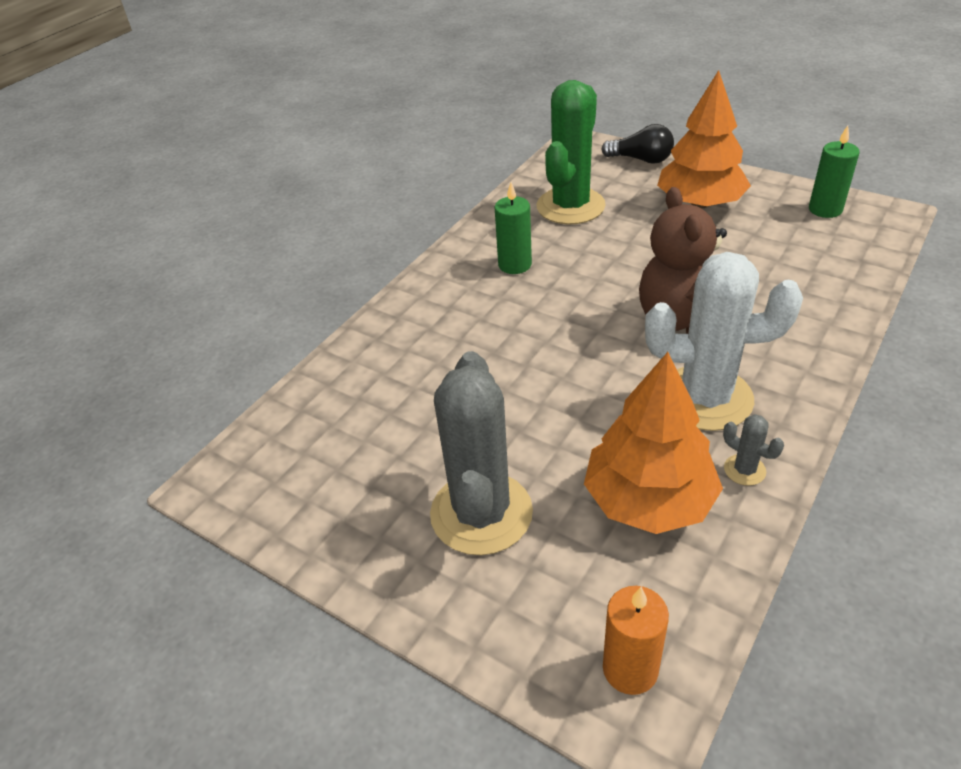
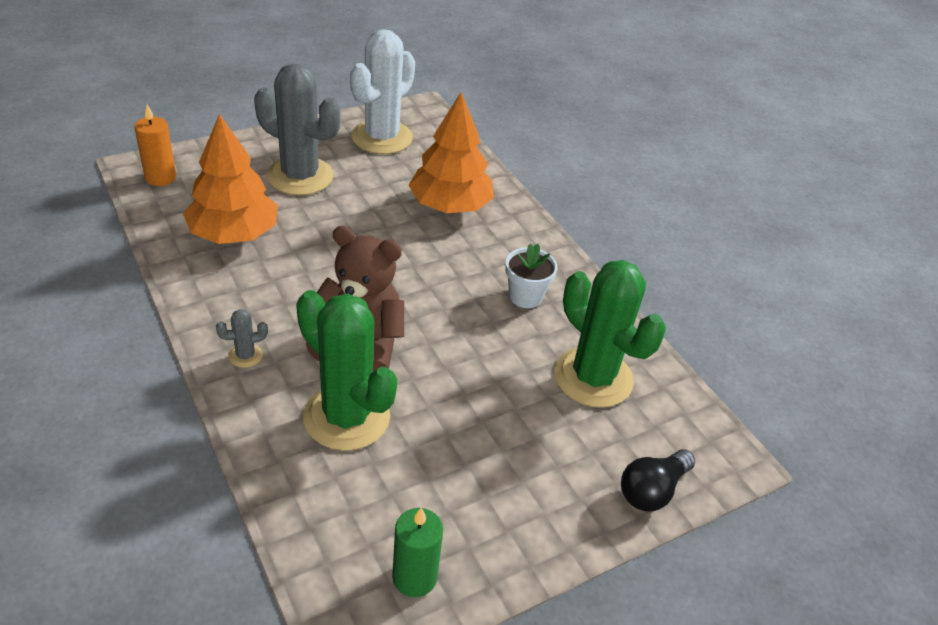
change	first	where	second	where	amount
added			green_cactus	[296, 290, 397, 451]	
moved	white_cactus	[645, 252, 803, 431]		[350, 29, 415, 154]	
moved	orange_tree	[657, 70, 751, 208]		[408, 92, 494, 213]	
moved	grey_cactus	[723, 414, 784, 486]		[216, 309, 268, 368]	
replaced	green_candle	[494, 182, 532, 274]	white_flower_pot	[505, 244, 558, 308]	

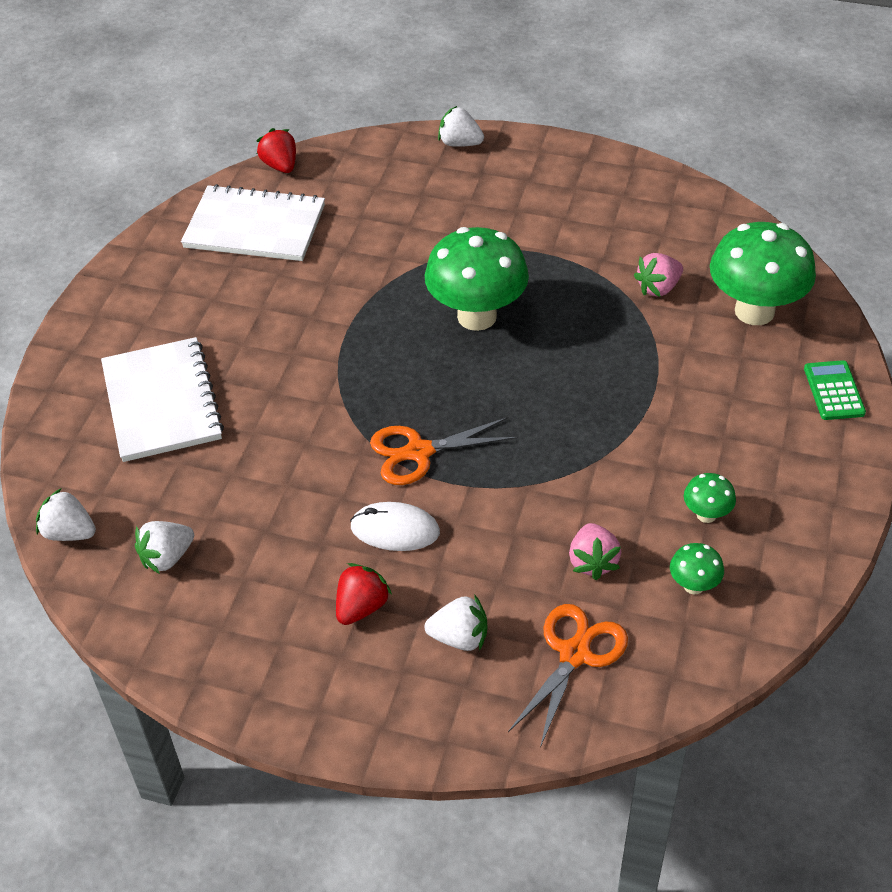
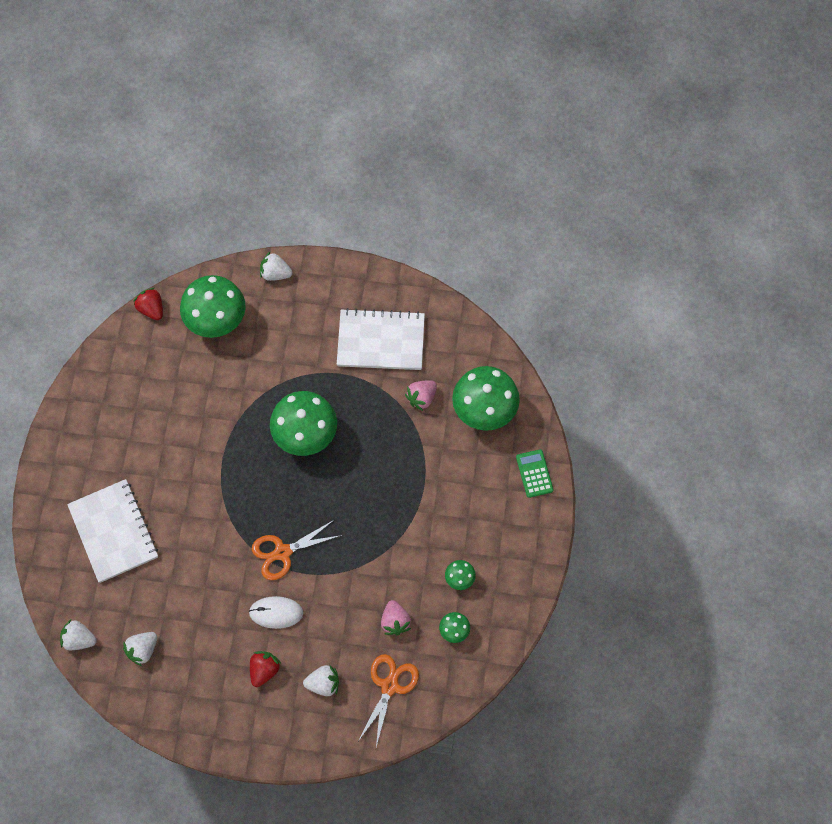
change	first	where	second	where	amount
added			green_mushroom	[180, 275, 246, 338]	
moved	white_notebook	[181, 184, 325, 261]		[337, 308, 425, 370]	

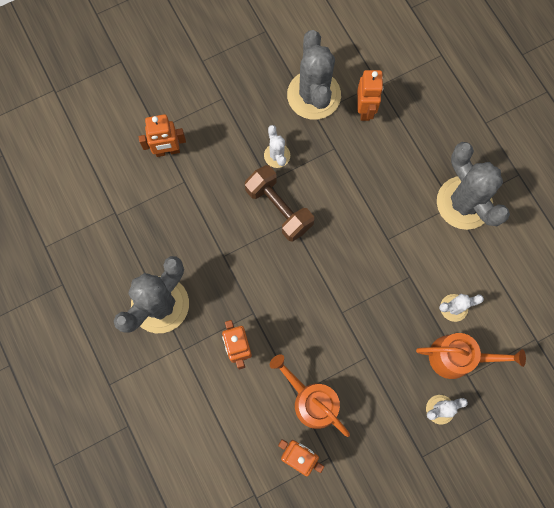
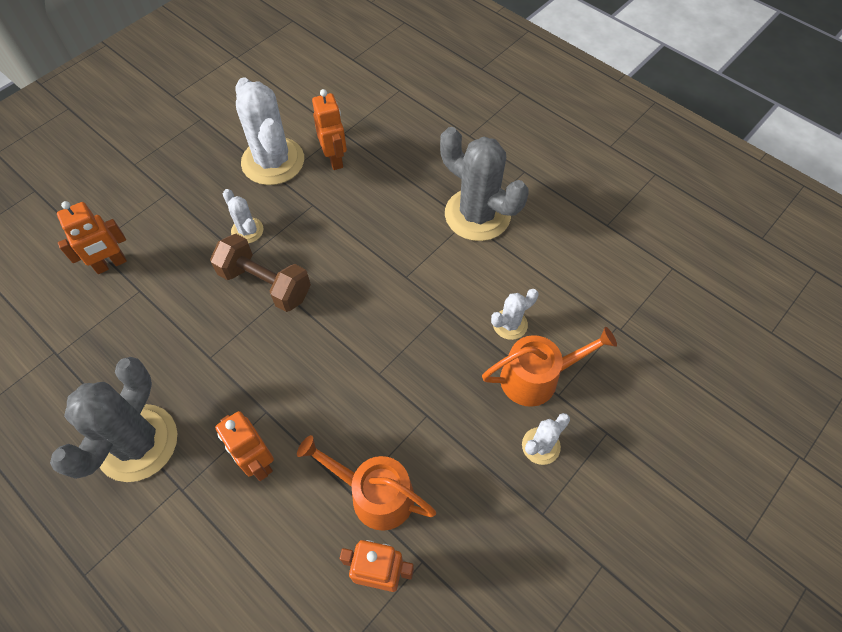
change	first	where	second	where	amount
recoloured	grey_cactus	[287, 30, 341, 120]	white_cactus	[235, 77, 304, 185]	

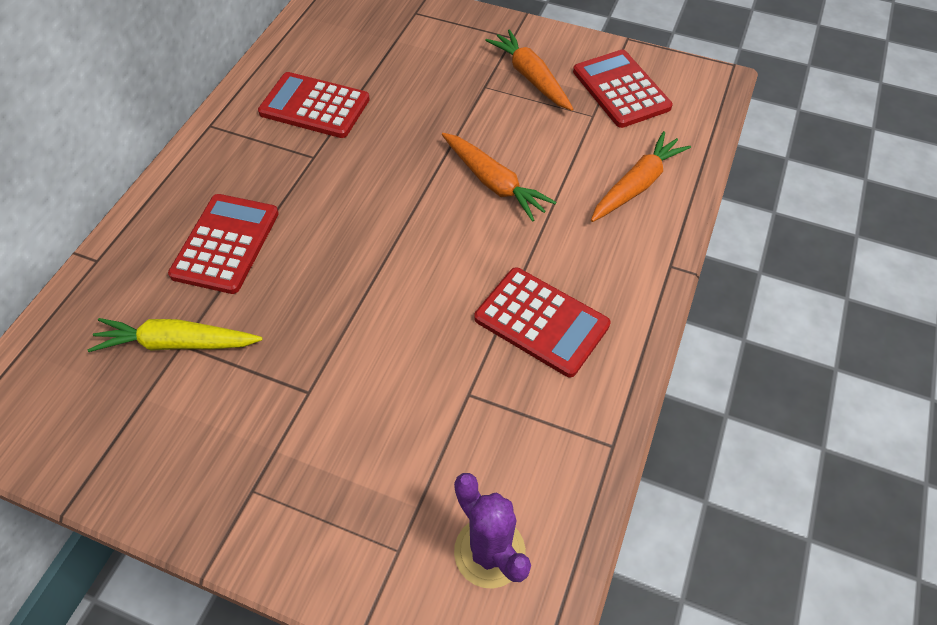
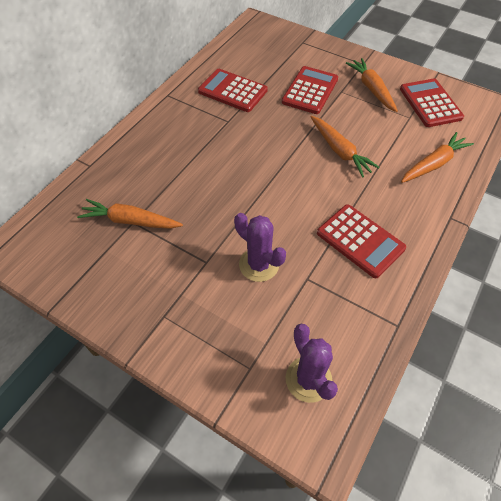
change	first	where	second	where	amount
added			purple_cactus	[234, 213, 286, 282]	
moved	red_calculator	[168, 194, 279, 294]		[282, 66, 338, 114]	
recoloured	yellow_carrot	[88, 318, 263, 352]	orange_carrot	[77, 199, 183, 229]	

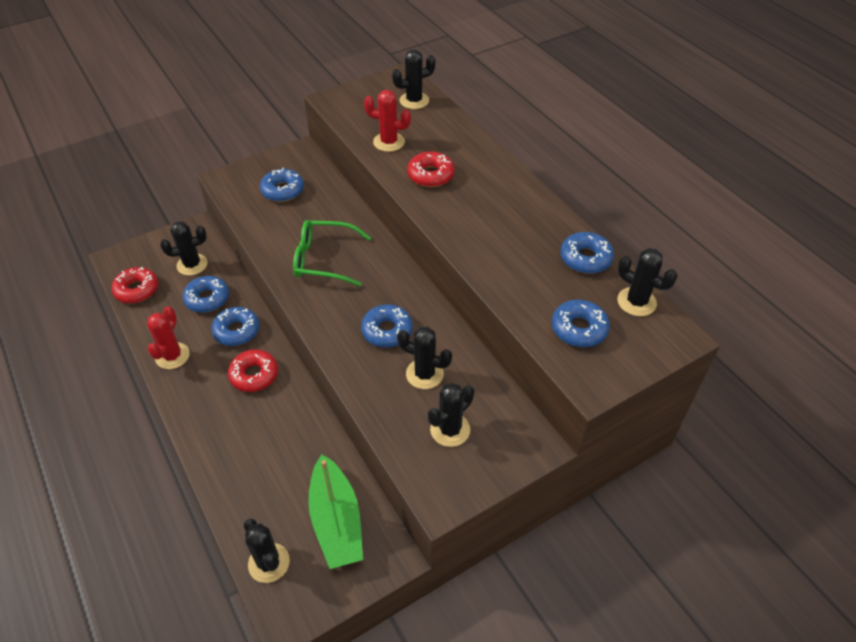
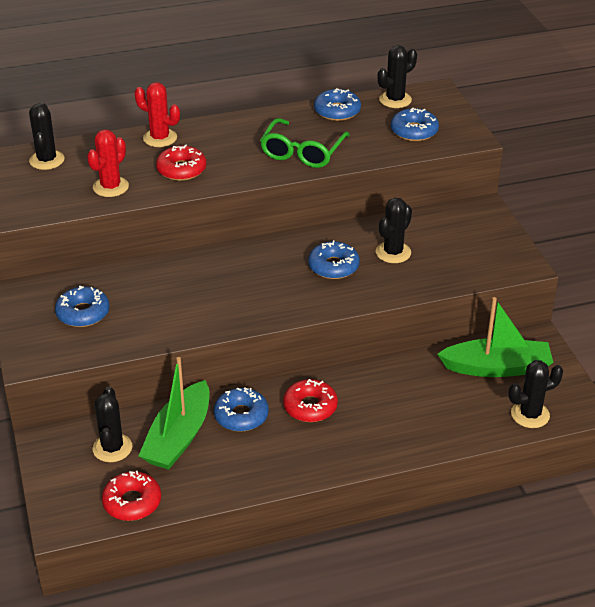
change	first	where	second	where	amount
removed	black_cactus	[428, 383, 474, 447]			
moved	red_cactus	[147, 306, 190, 369]		[135, 82, 180, 147]	
moved	green_glasses	[293, 220, 371, 286]		[260, 118, 350, 168]	
replaced	blue_donut	[183, 276, 229, 313]	green_boat	[139, 357, 210, 470]	

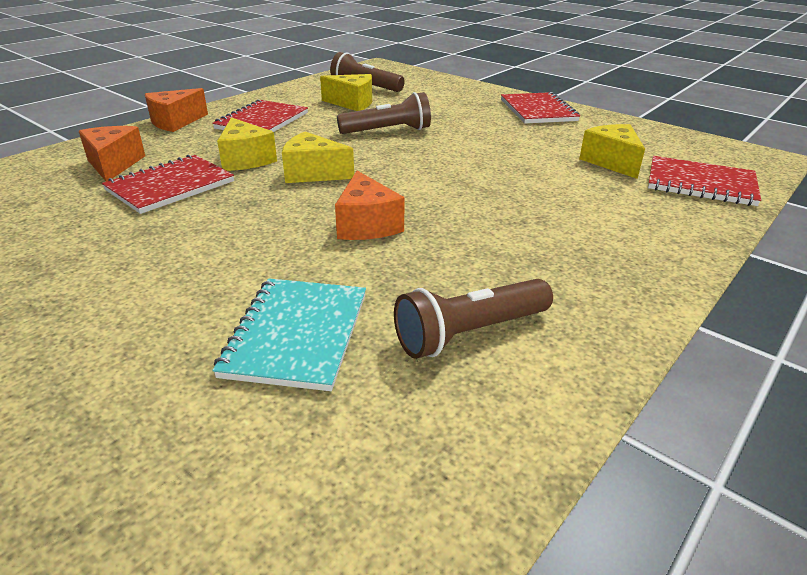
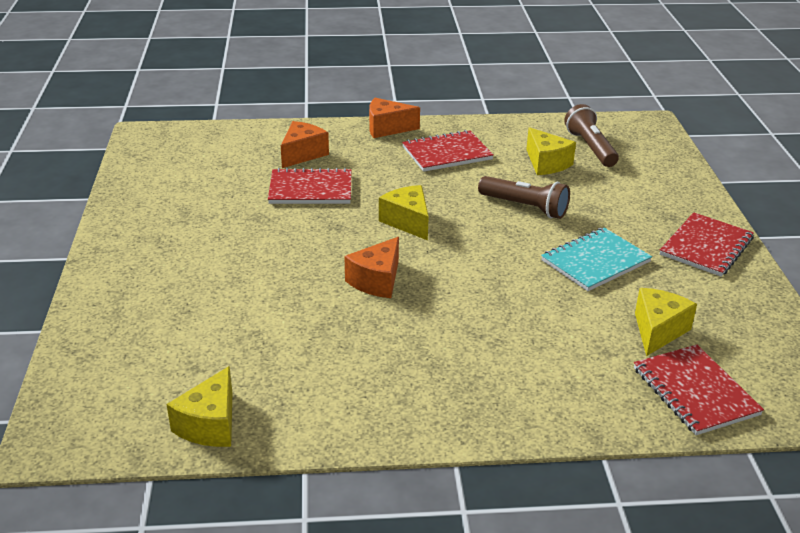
change	first	where	second	where	amount
removed	brown_flashlight	[394, 279, 553, 359]			
moved	turquoise_notebook	[212, 278, 366, 391]		[541, 227, 652, 291]	
moved	yellow_cheese	[217, 117, 277, 171]		[167, 366, 232, 447]	

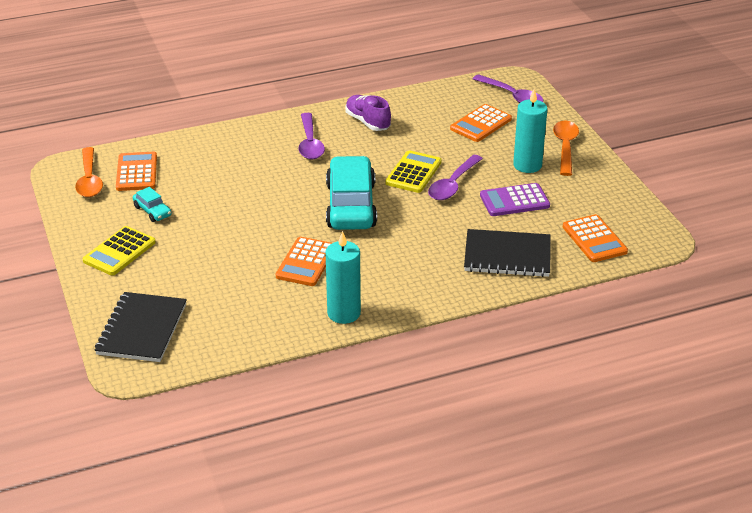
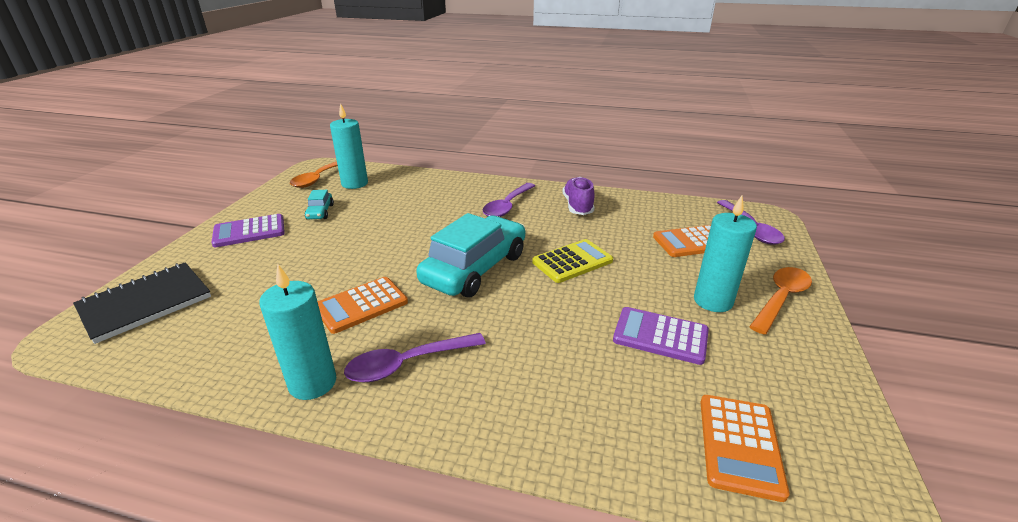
change	first	where	second	where	amount
removed	black_notebook	[464, 229, 551, 277]			
moved	purple_spoon	[428, 155, 483, 200]		[344, 333, 486, 382]	
replaced	orange_calculator	[116, 152, 157, 191]	turquoise_candle	[330, 103, 368, 189]	
recoloured	yellow_calculator	[83, 226, 156, 276]	purple_calculator	[211, 214, 285, 247]	

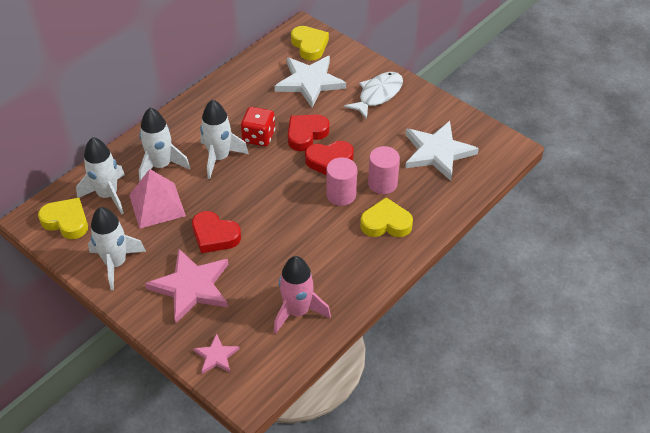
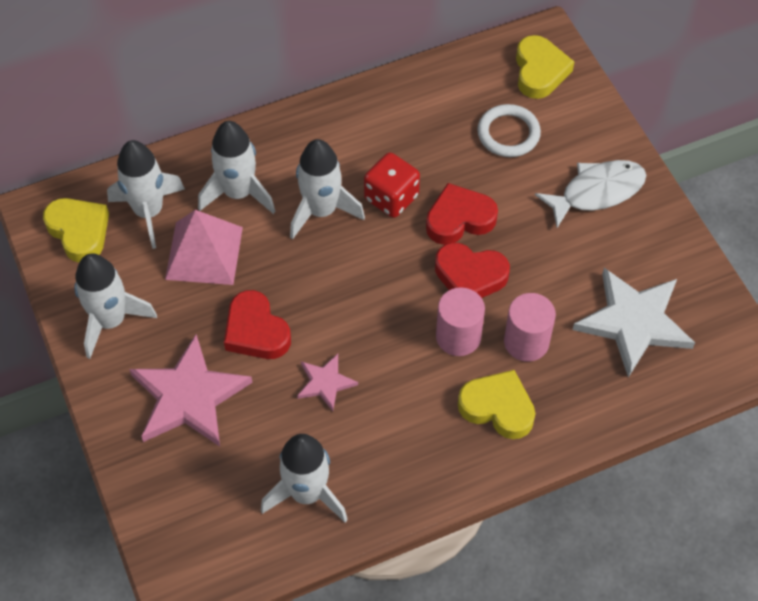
change	first	where	second	where	amount
moved	pink_star	[193, 334, 240, 374]		[297, 354, 358, 411]	
replaced	white_star	[275, 56, 346, 107]	white_ring	[477, 104, 541, 157]	
recoloured	pink_rocket	[274, 256, 331, 334]	white_rocket	[261, 434, 348, 522]	

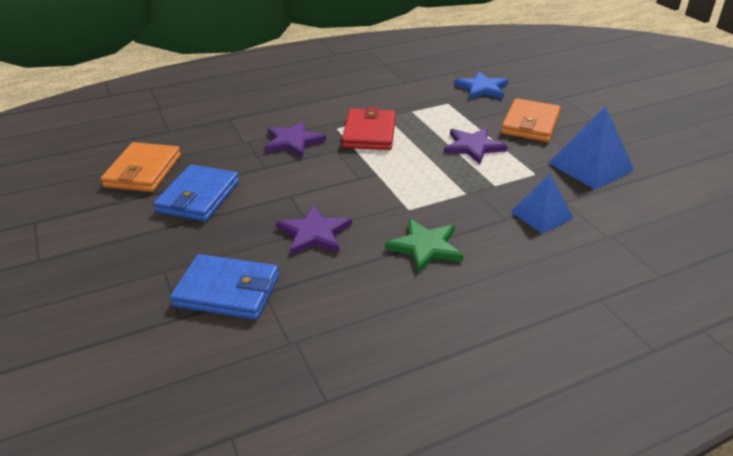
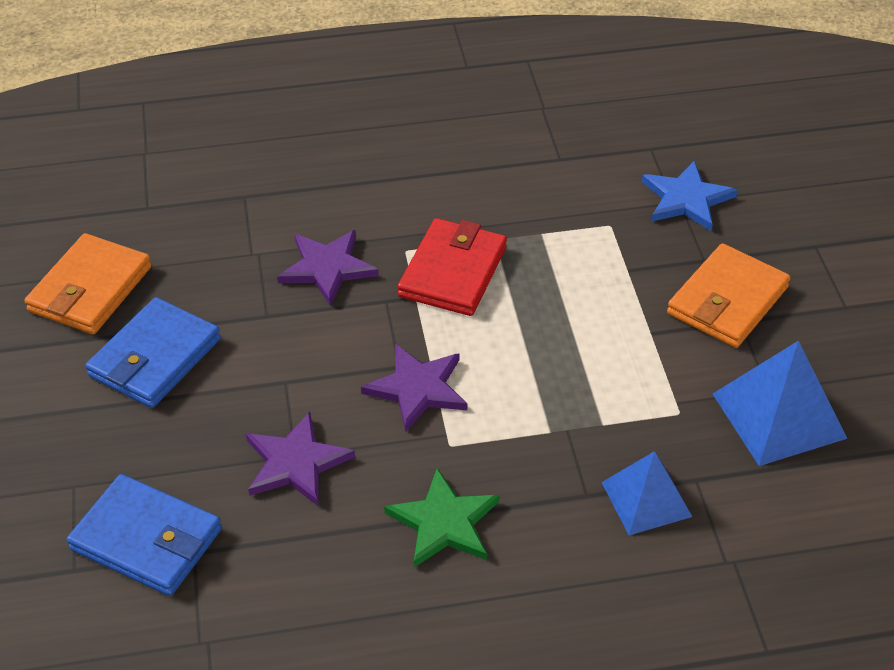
change	first	where	second	where	amount
moved	purple_star	[444, 128, 508, 164]		[361, 344, 467, 432]	

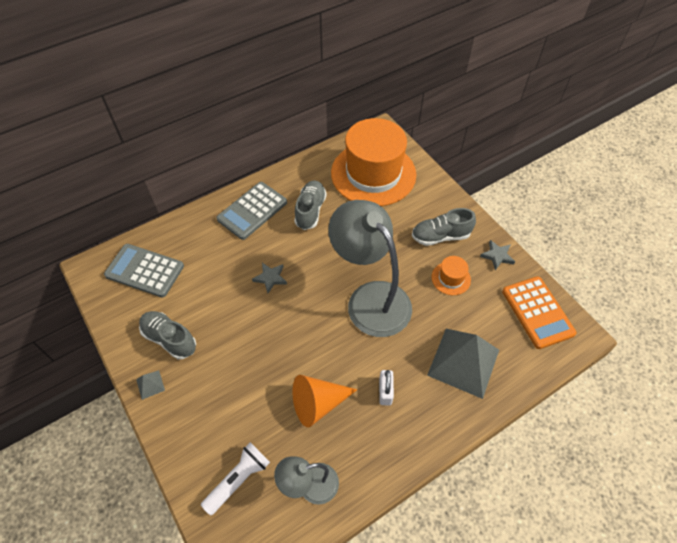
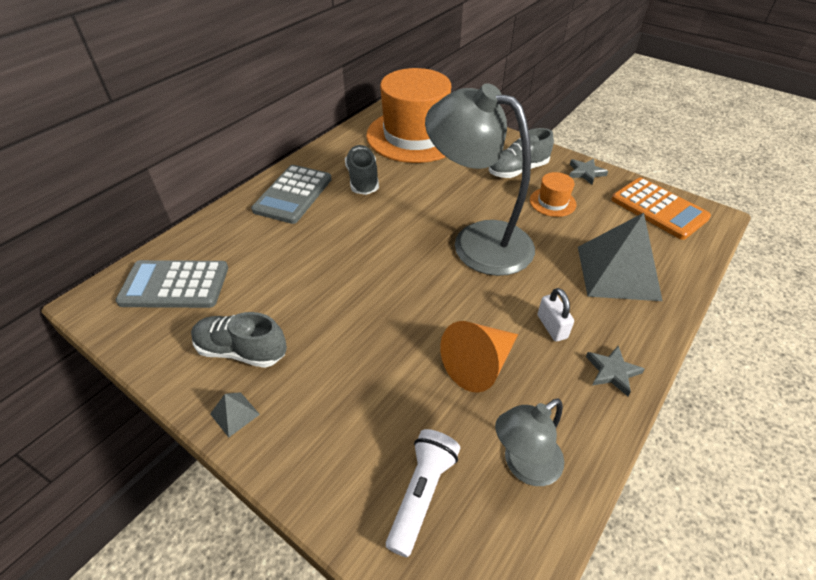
change	first	where	second	where	amount
moved	grey_star	[252, 263, 287, 293]		[586, 346, 645, 396]	

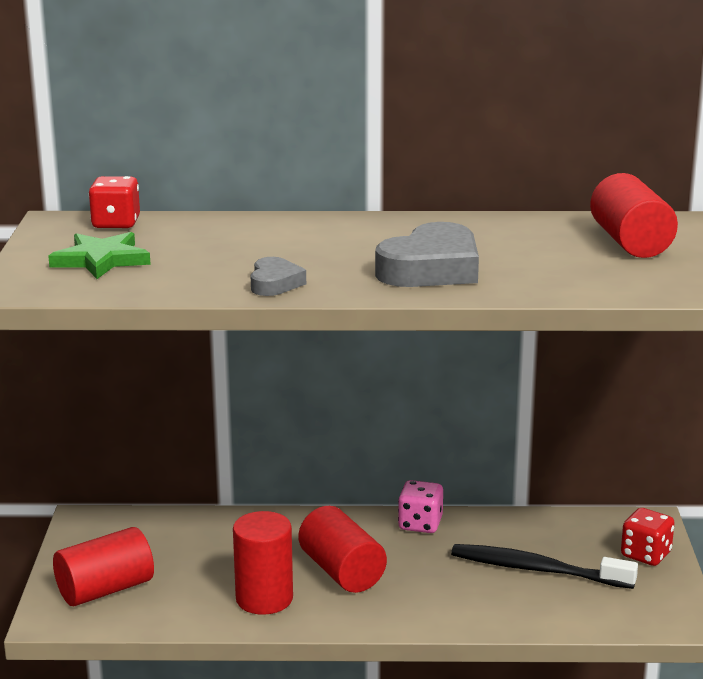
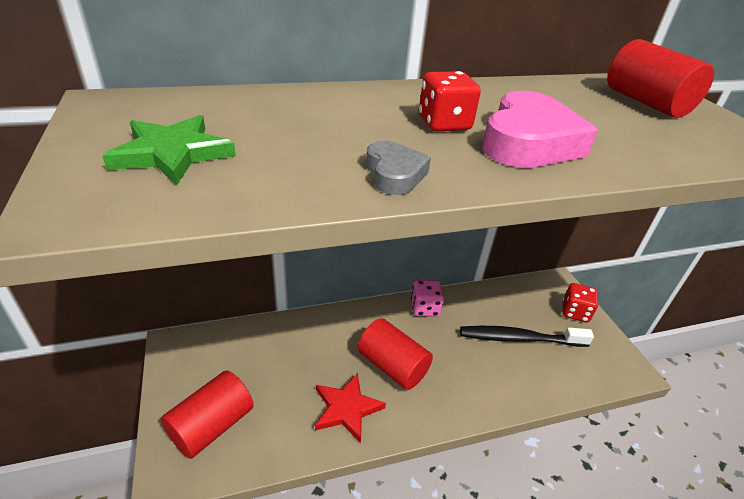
change	first	where	second	where	amount
moved	red_dice	[89, 176, 140, 228]		[419, 71, 481, 132]	
replaced	red_cylinder	[233, 511, 293, 615]	red_star	[315, 373, 386, 443]	
recoloured	grey_heart	[375, 222, 479, 287]	pink_heart	[482, 91, 598, 168]	

